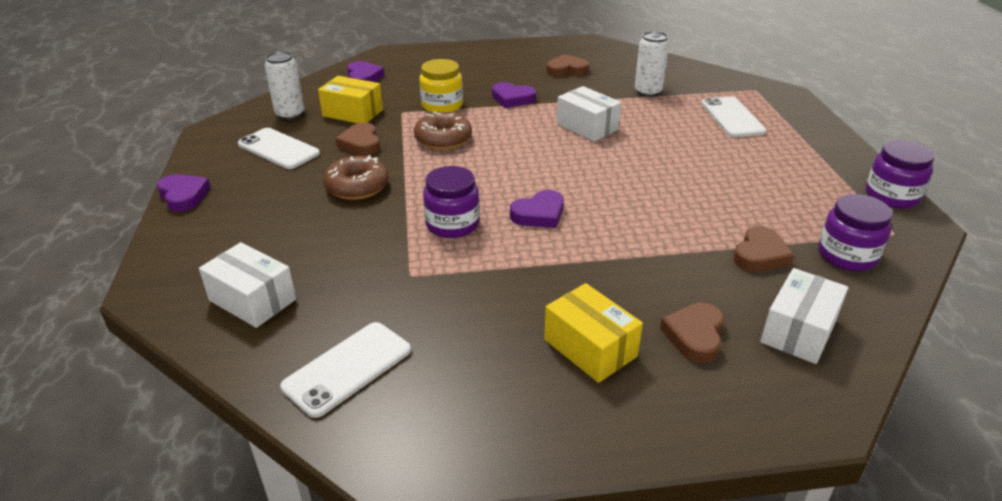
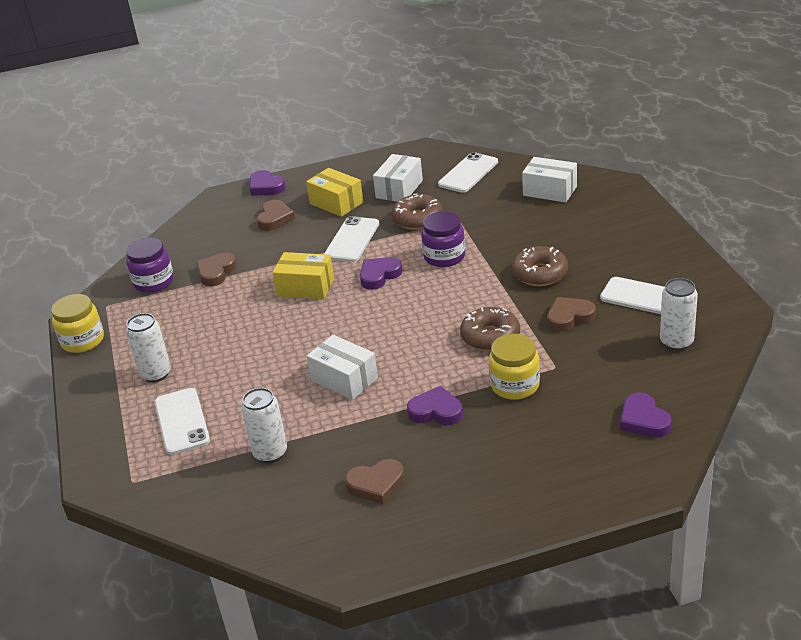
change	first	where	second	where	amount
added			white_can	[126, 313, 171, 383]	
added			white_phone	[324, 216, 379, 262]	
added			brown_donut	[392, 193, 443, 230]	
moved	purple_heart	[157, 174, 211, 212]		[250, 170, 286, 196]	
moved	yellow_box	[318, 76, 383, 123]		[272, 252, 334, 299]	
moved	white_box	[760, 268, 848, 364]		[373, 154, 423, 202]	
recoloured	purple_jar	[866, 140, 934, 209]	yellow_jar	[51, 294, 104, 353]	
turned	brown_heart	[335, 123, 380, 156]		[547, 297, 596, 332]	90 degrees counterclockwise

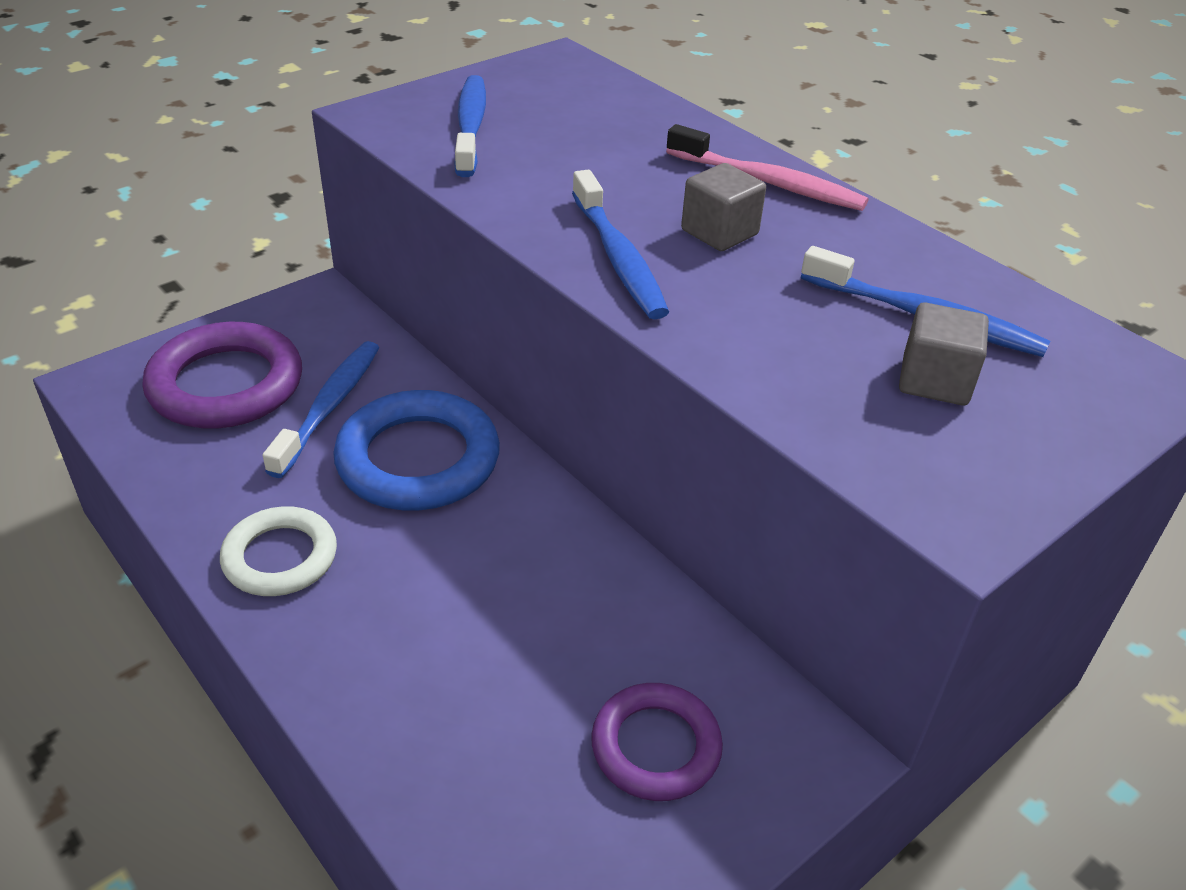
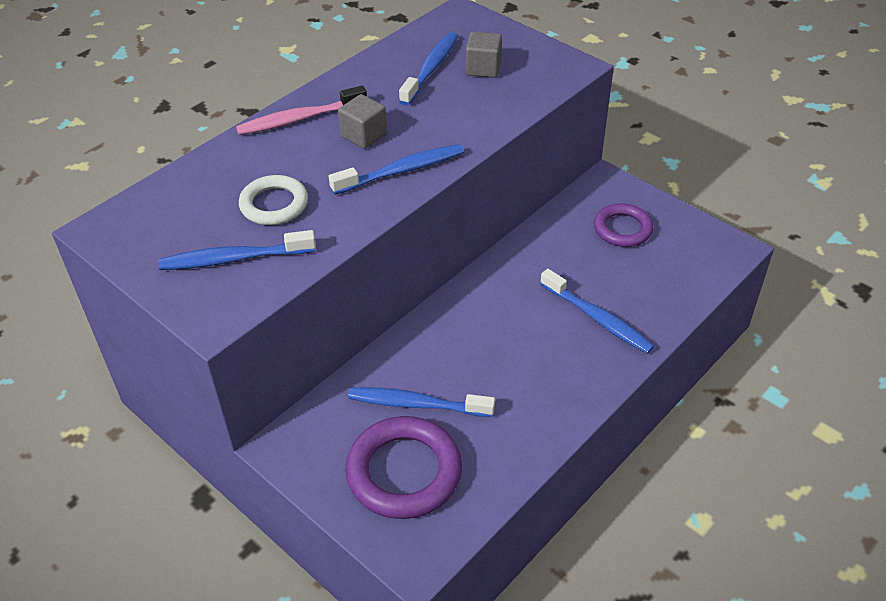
change	first	where	second	where	amount
removed	blue_ring	[333, 390, 500, 510]			
added			blue_toothbrush	[540, 269, 655, 354]	
moved	white_ring	[220, 507, 337, 596]		[239, 175, 308, 225]	
turned	pink_toothbrush	[666, 124, 869, 211]		[236, 85, 367, 135]	135 degrees counterclockwise

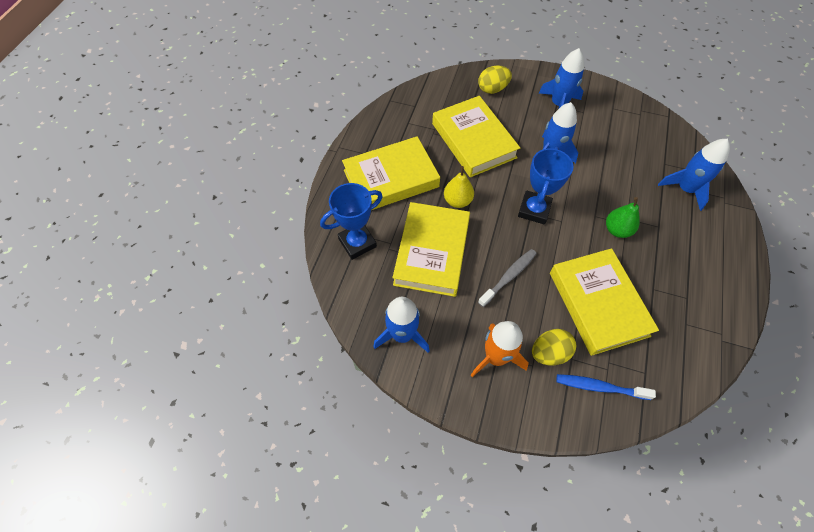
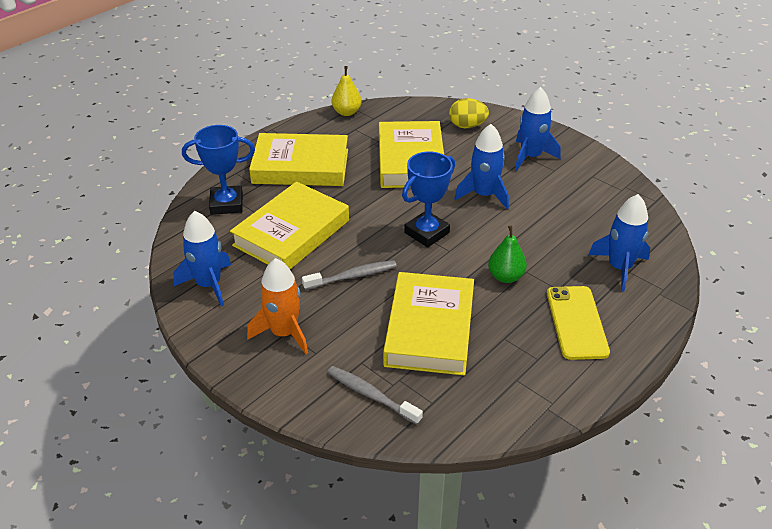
change	first	where	second	where	amount
removed	yellow_egg	[532, 329, 576, 365]			
added			yellow_phone	[547, 286, 610, 360]	
moved	yellow_pear	[444, 166, 474, 208]		[332, 66, 362, 116]	
recoloured	blue_toothbrush	[556, 374, 656, 400]	grey_toothbrush	[327, 366, 423, 425]	

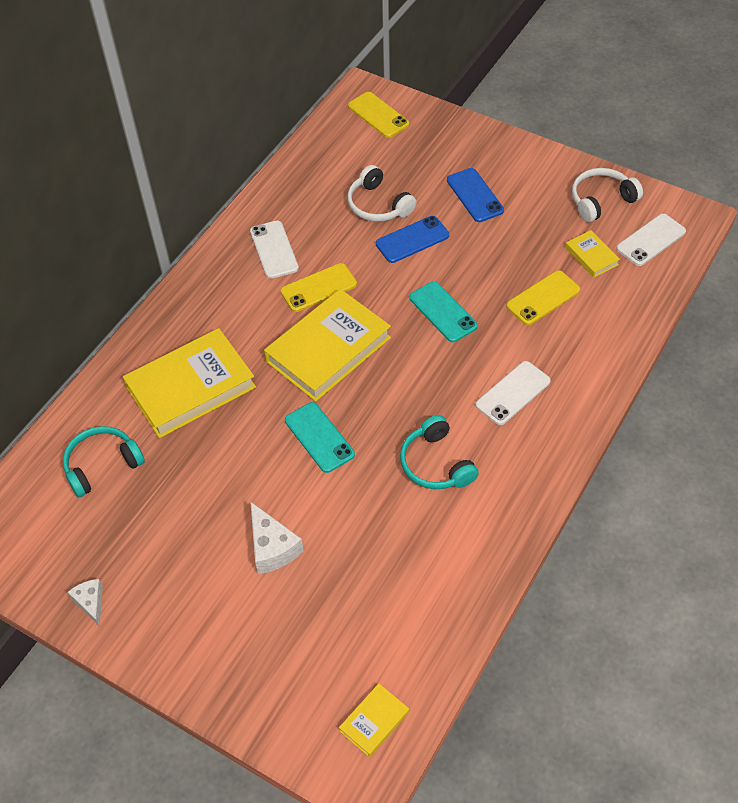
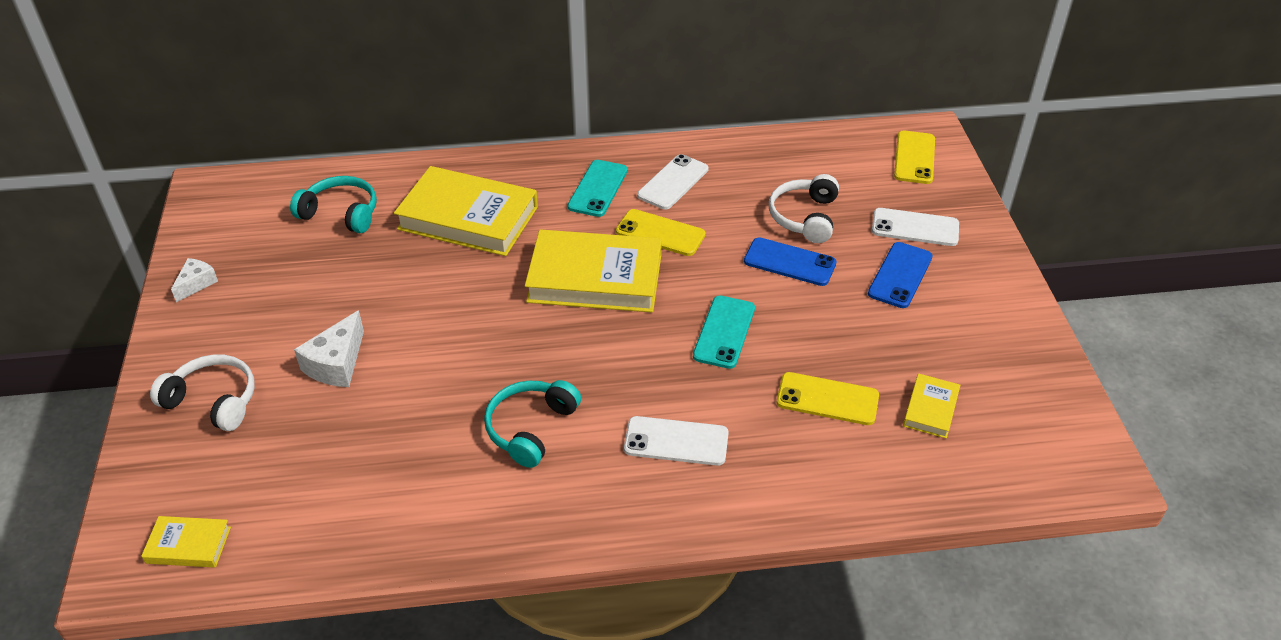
change	first	where	second	where	amount
moved	turquoise_phone	[285, 402, 355, 473]		[568, 160, 628, 217]	
moved	white_headphones	[572, 168, 643, 222]		[150, 355, 255, 431]	
moved	white_phone	[617, 214, 686, 266]		[872, 208, 959, 246]	

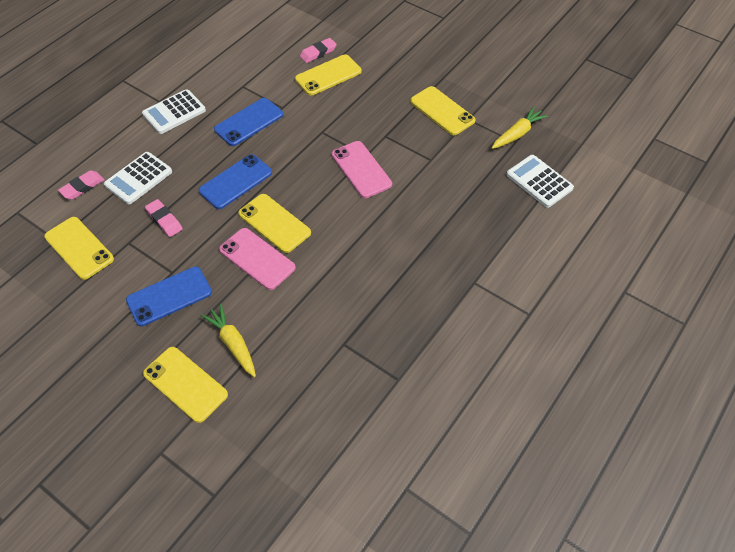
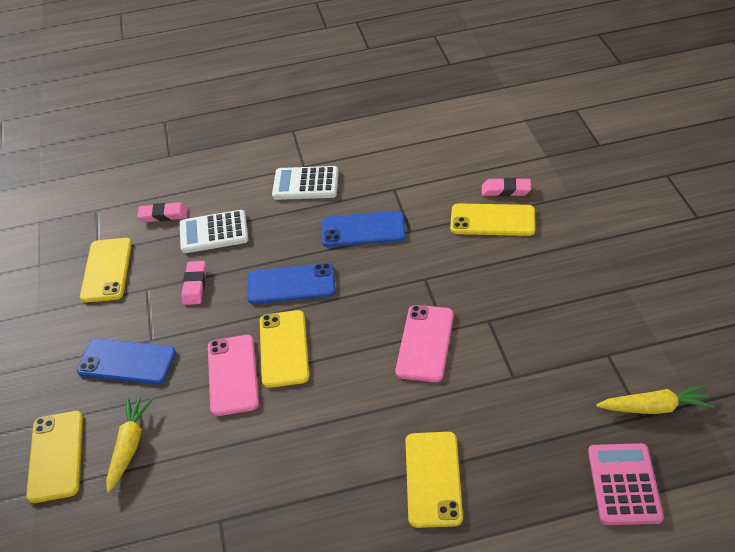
change	first	where	second	where	amount
moved	yellow_phone	[410, 86, 476, 135]		[406, 432, 463, 528]	
recoloured	white_calculator	[506, 155, 574, 208]	pink_calculator	[588, 443, 664, 525]	

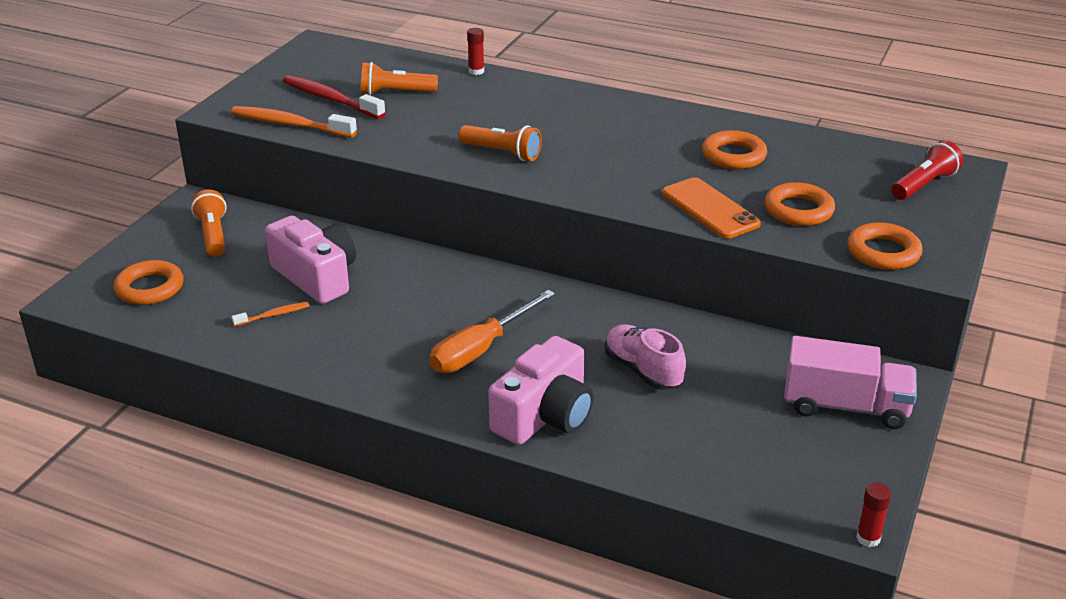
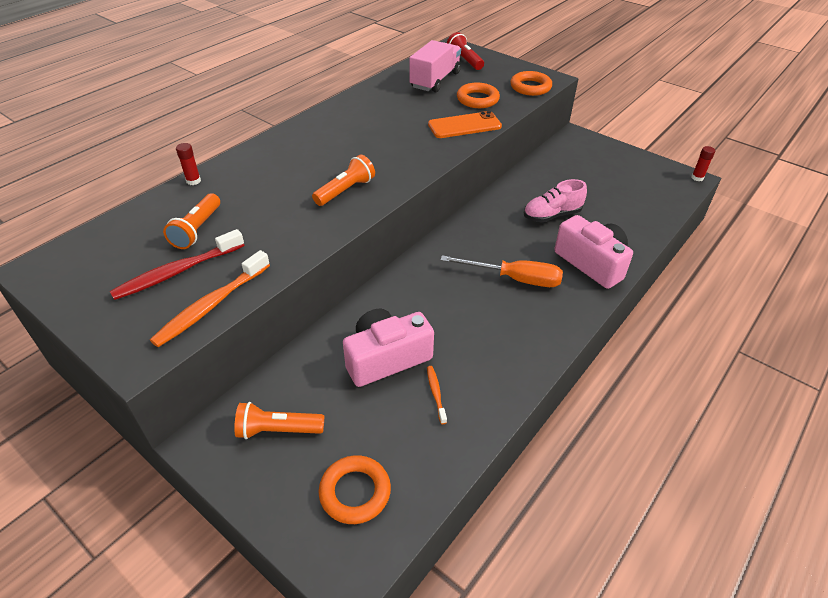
change	first	where	second	where	amount
removed	orange_ring	[702, 130, 767, 169]			
moved	pink_truck	[784, 336, 917, 429]		[409, 40, 461, 92]	
turned	orange_screwdriver	[430, 290, 555, 373]		[440, 255, 563, 287]	45 degrees counterclockwise

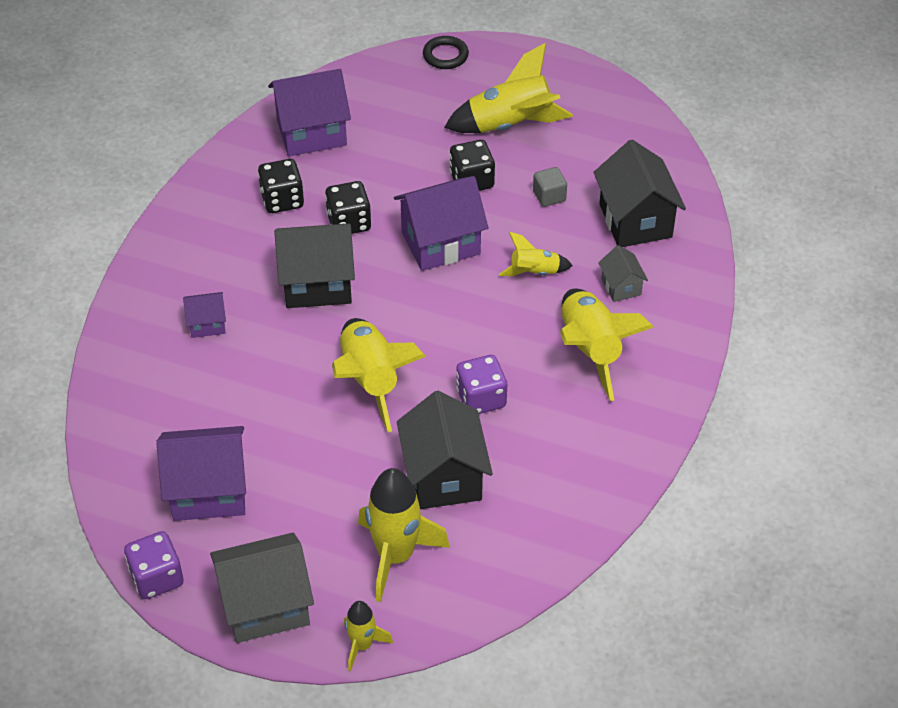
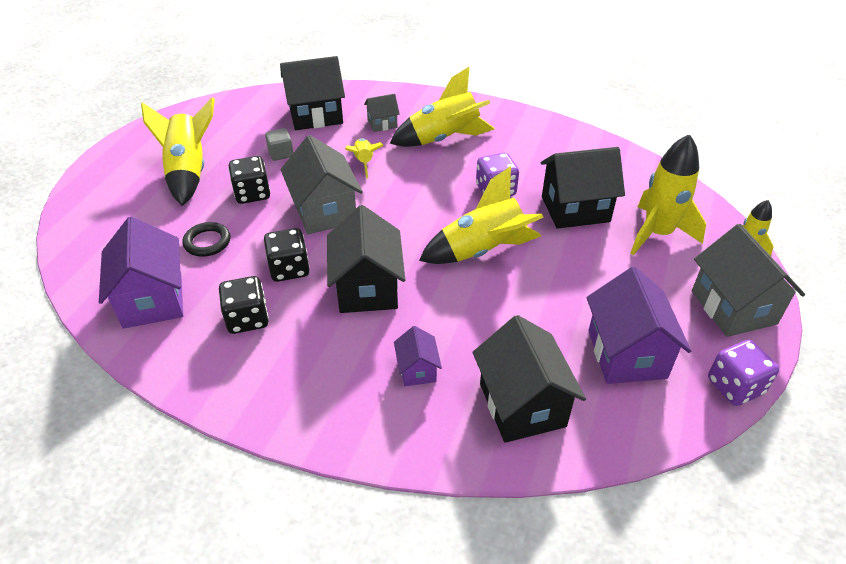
change	first	where	second	where	amount
added			black_house	[473, 315, 586, 443]	
moved	black_ring	[423, 36, 469, 69]		[183, 222, 230, 257]	
recoloured	purple_house	[394, 176, 488, 271]	grey_house	[281, 135, 363, 234]	

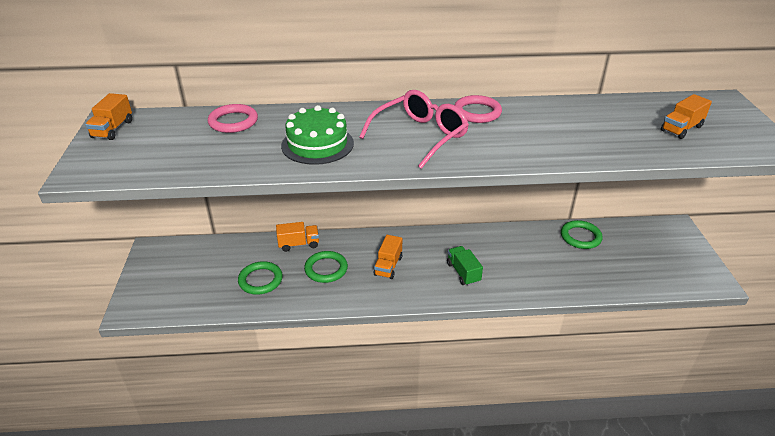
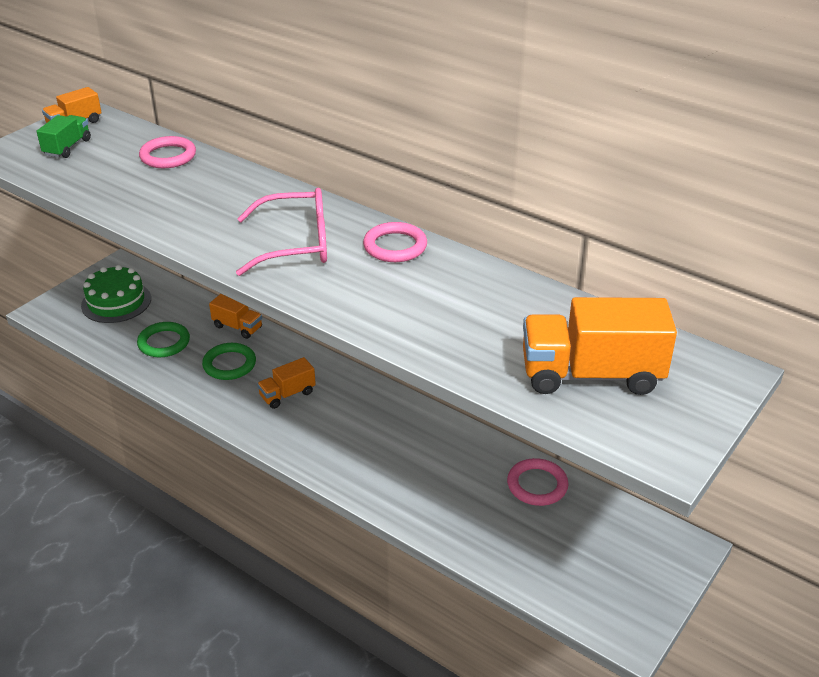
change	first	where	second	where	amount
moved	green_cake	[281, 105, 354, 165]		[81, 265, 151, 323]	
moved	green_truck	[447, 246, 483, 286]		[36, 115, 91, 158]	
recoloured	green_ring	[561, 220, 603, 249]	pink_ring	[507, 458, 569, 506]	
resized	orange_truck	[661, 94, 712, 139]		[523, 297, 677, 395]	x1.87

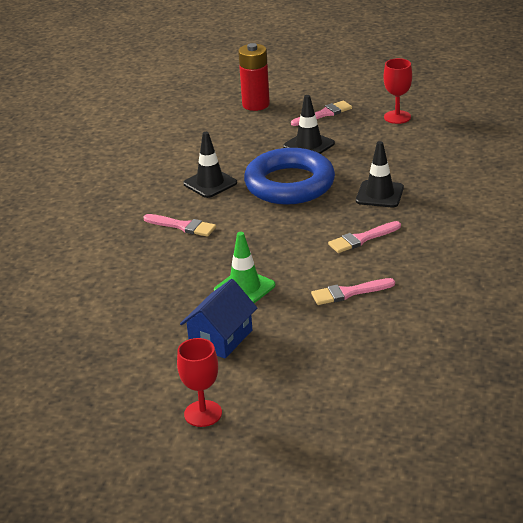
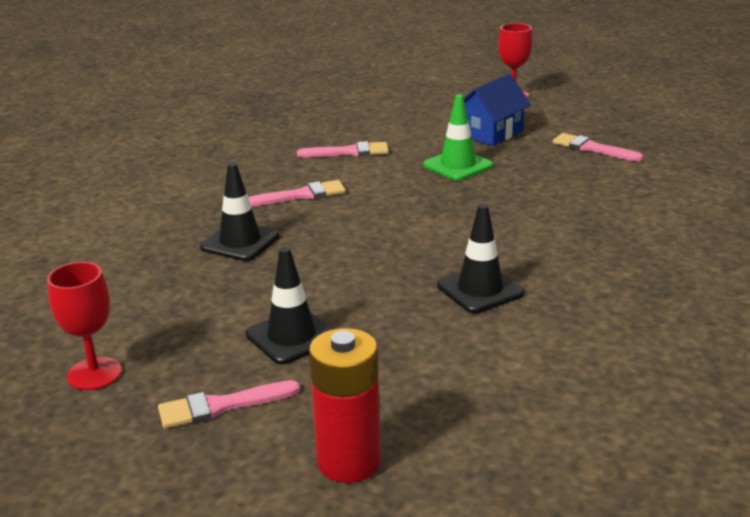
change	first	where	second	where	amount
removed	blue_ring	[244, 148, 335, 205]			
moved	pink_brush	[143, 214, 216, 237]		[553, 133, 643, 161]	

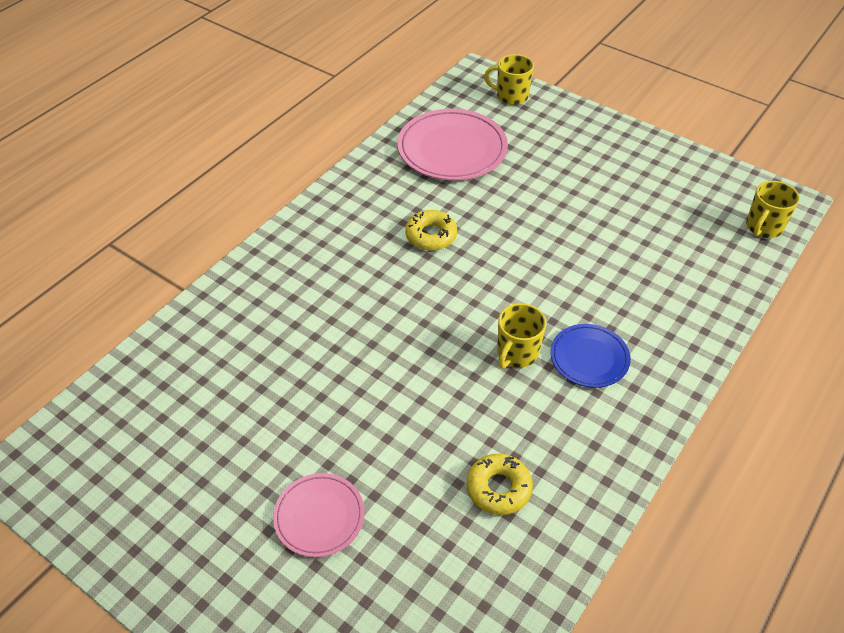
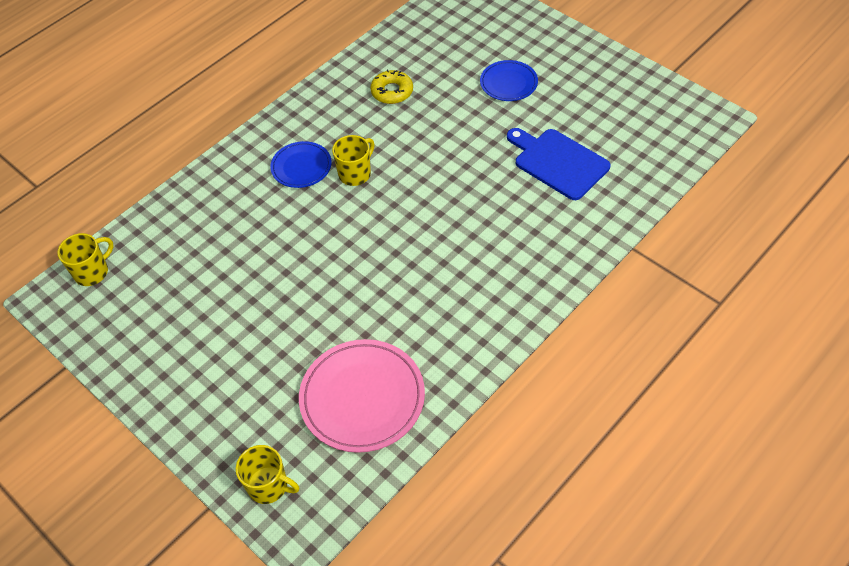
change	first	where	second	where	amount
removed	yellow_donut	[405, 210, 457, 250]			
added			blue_cutting_board	[507, 128, 610, 200]	
recoloured	pink_plate	[273, 473, 365, 557]	blue_plate	[480, 60, 538, 101]	

